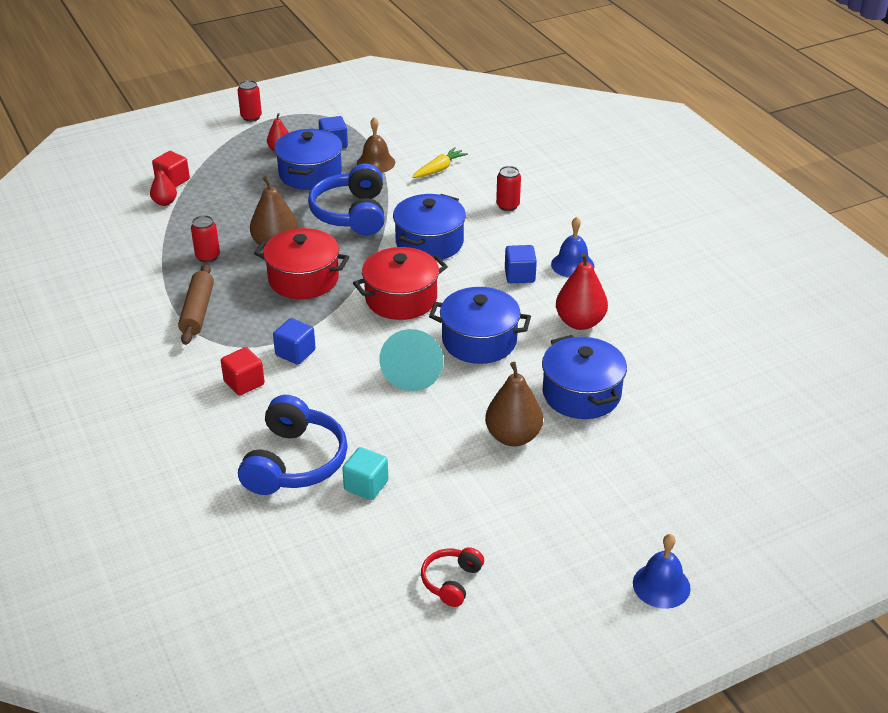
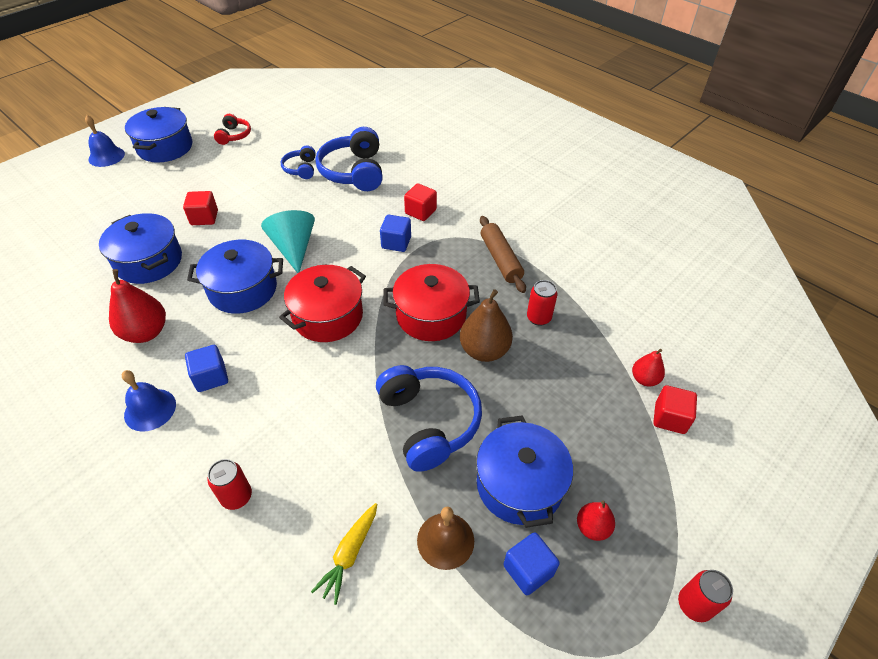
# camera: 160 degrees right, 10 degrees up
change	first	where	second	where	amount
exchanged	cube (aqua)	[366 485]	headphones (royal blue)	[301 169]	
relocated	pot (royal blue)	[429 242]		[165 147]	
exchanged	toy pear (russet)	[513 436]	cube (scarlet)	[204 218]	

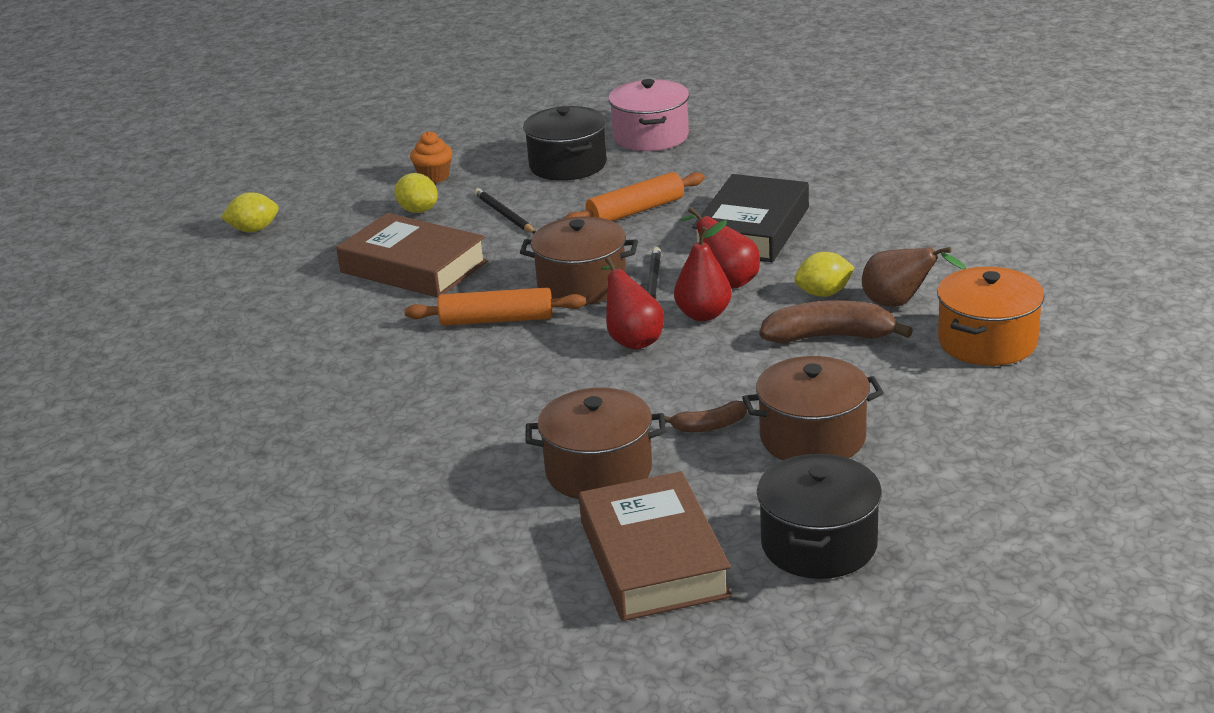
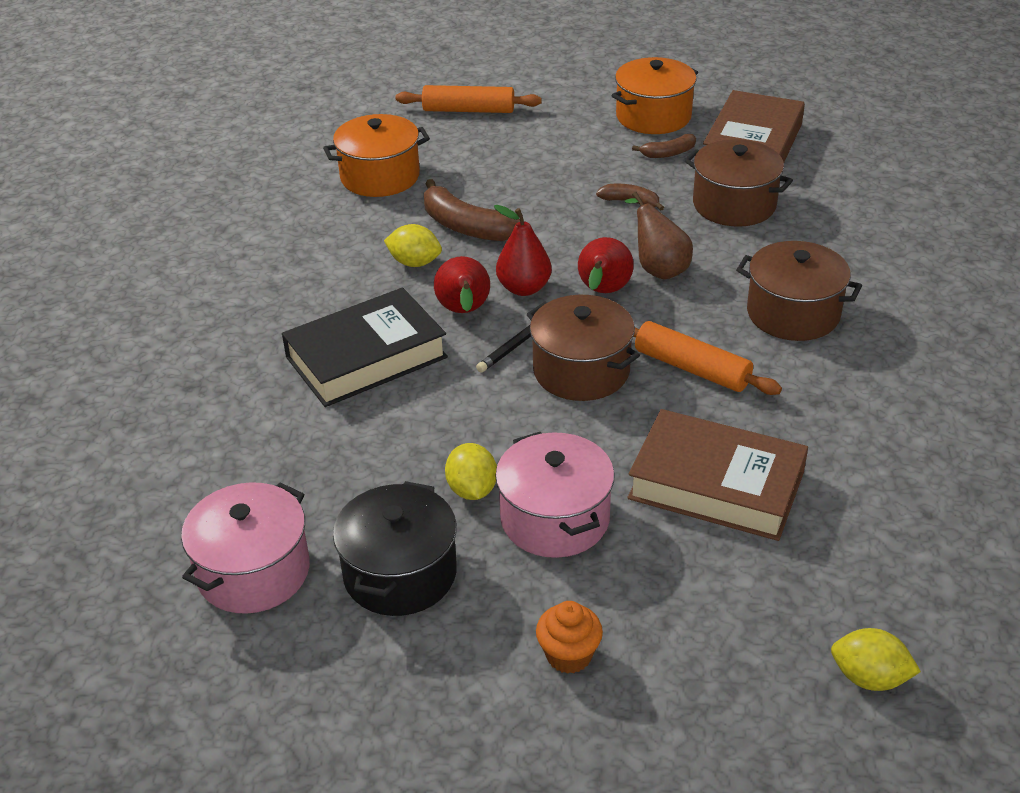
# camera: 145 degrees left, 10 degrees up
change	first	where	second	where	amount
spun	hardcover (russet)	[413 267]		[716 485]	45 degrees counterclockwise
relocated	citrus fruit (golden)	[418 210]		[472 490]	
exchanged	lead pencil (black)	[505 215]	pot (rose-pink)	[555 518]	
relocated	rolling pin (orange-coloured)	[636 211]		[468 110]	
relocated	pot (russet)	[812 438]		[793 313]	
colour	pot (black)	[819 544]	pot (orange-coloured)	[653 116]	
relocated	toy pear (russet)	[899 304]		[658 268]	
appeared			banana (russet)	[668 153]	

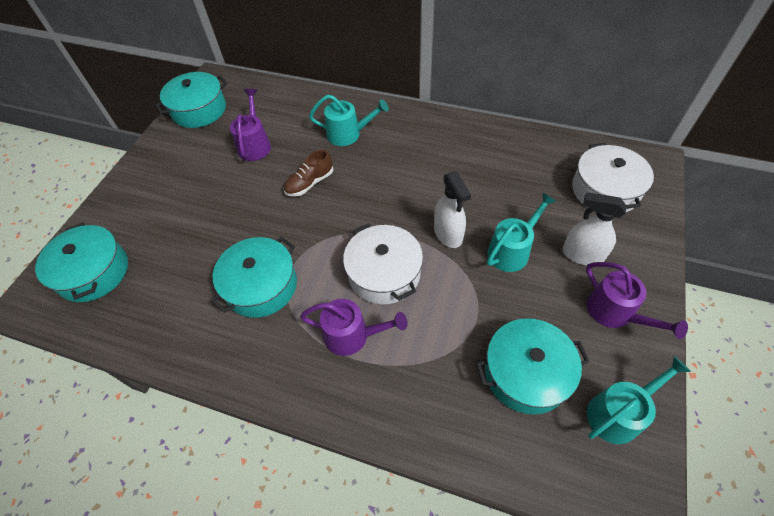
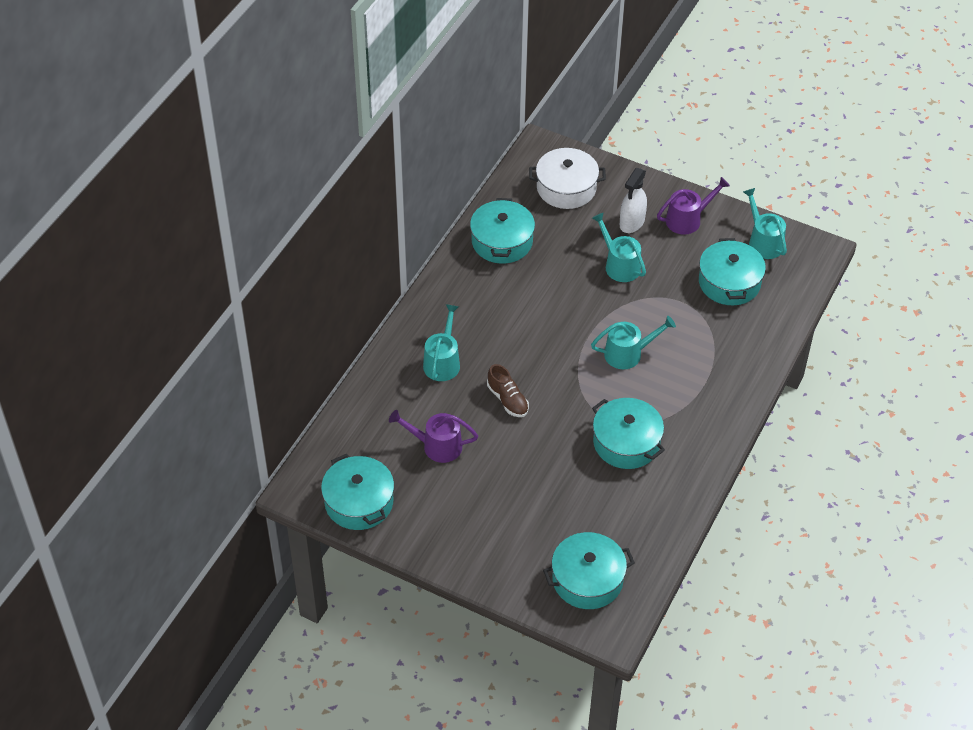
# camera: 85 degrees left, 5 degrees down
change	first	where	second	where	amount
missing	watering can (violet)	[352 335]			
exchanged	pot (white)	[384 273]	watering can (aqua)	[628 353]	
missing	sprayer (white)	[448 234]			
appeared			pot (aqua)	[502 241]	

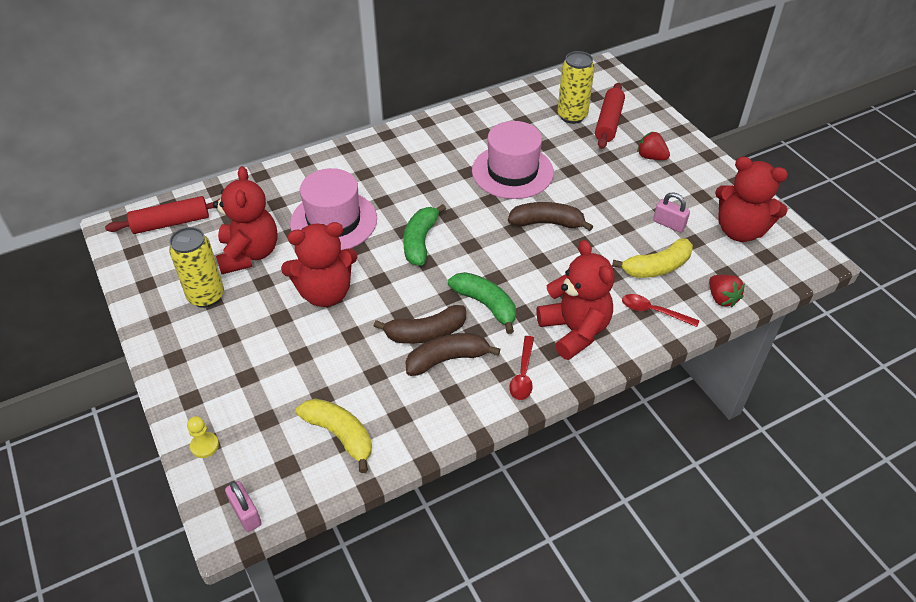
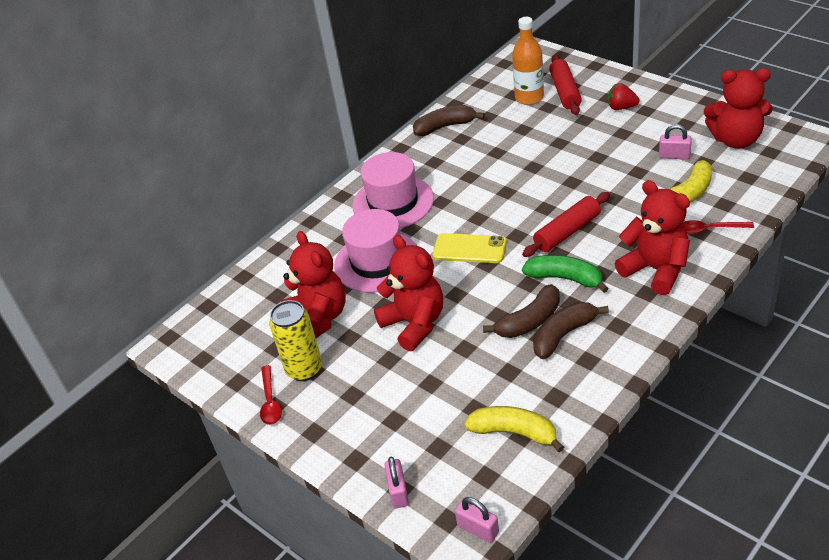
# camera: 15 degrees left, 5 degrees down
change	first	where	second	where	amount
relocated	rolling pin (scarlet)	[171 223]		[567 232]	
exchanged	pawn (golden)	[204 446]	lock (rose-pink)	[398 491]	
spun	teddy (scarlet)	[325 293]		[414 323]	90 degrees counterclockwise
exchanged	banana (emerald)	[420 241]	smartphone (golden)	[469 249]	
relocated	top hat (rose-pink)	[512 171]		[393 202]	
relocated	banana (russet)	[547 223]		[445 126]	
relocated	tablespoon (scarlet)	[523 375]		[270 402]	
exchanged	can (golden)	[572 116]	flask (orange-coloured)	[529 97]	
missing	toy strawberry (scarlet)	[721 298]			

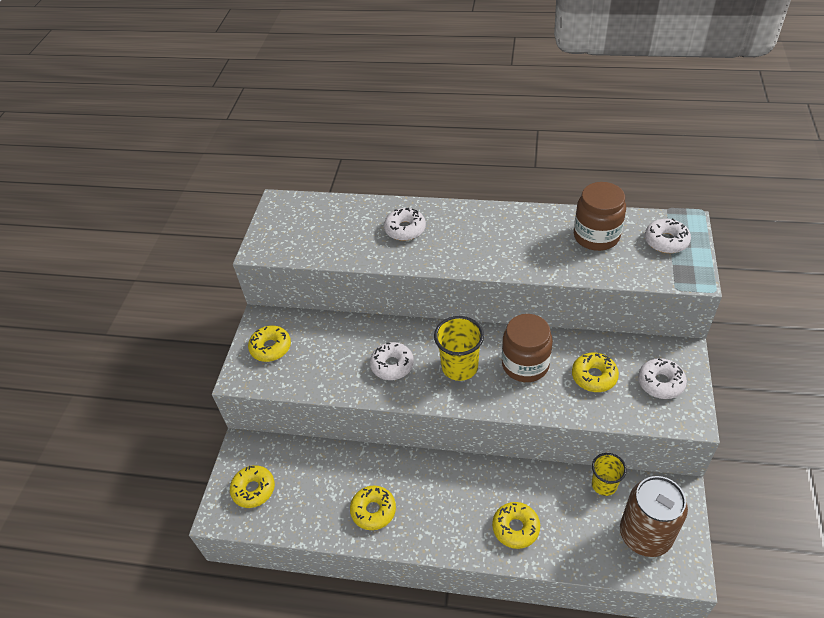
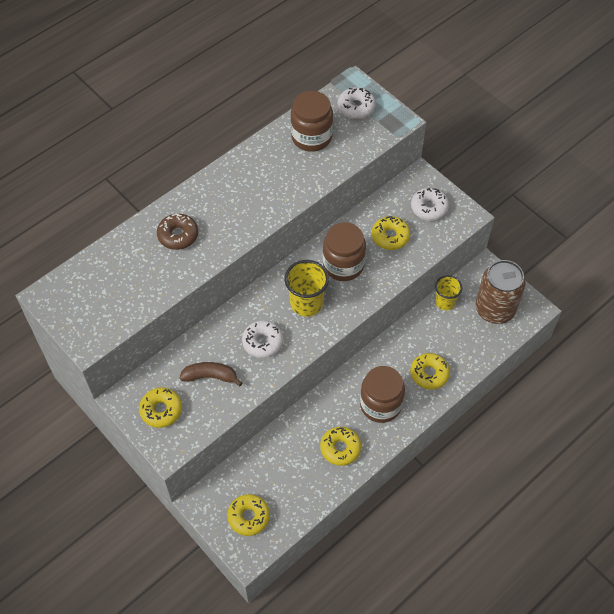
# camera: 55 degrees left, 10 degrees up
change	first	where	second	where	amount
colour	glazed donut (white)	[405 229]	glazed donut (russet)	[178 235]	
appeared			banana (russet)	[210 376]	
appeared			jar (russet)	[380 404]	

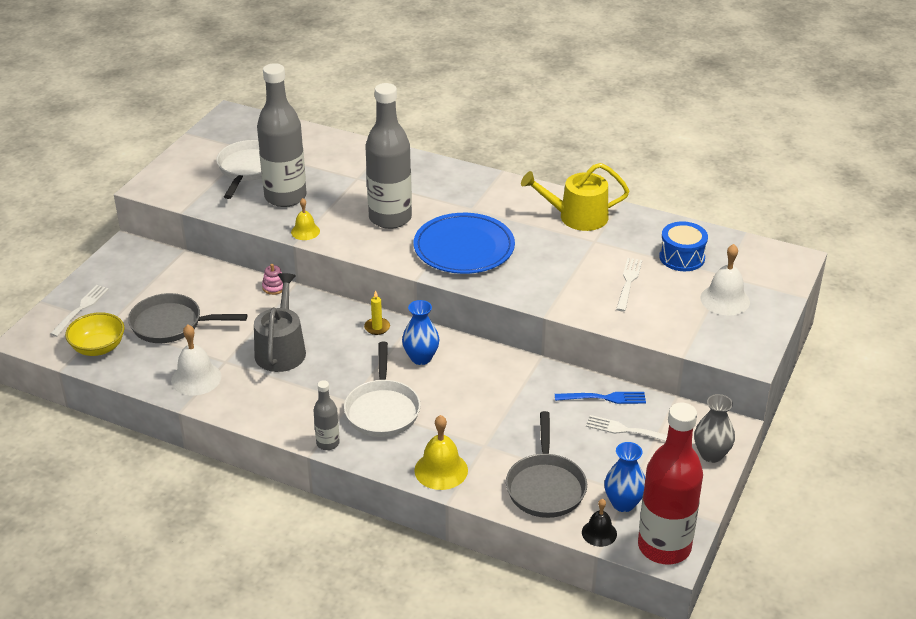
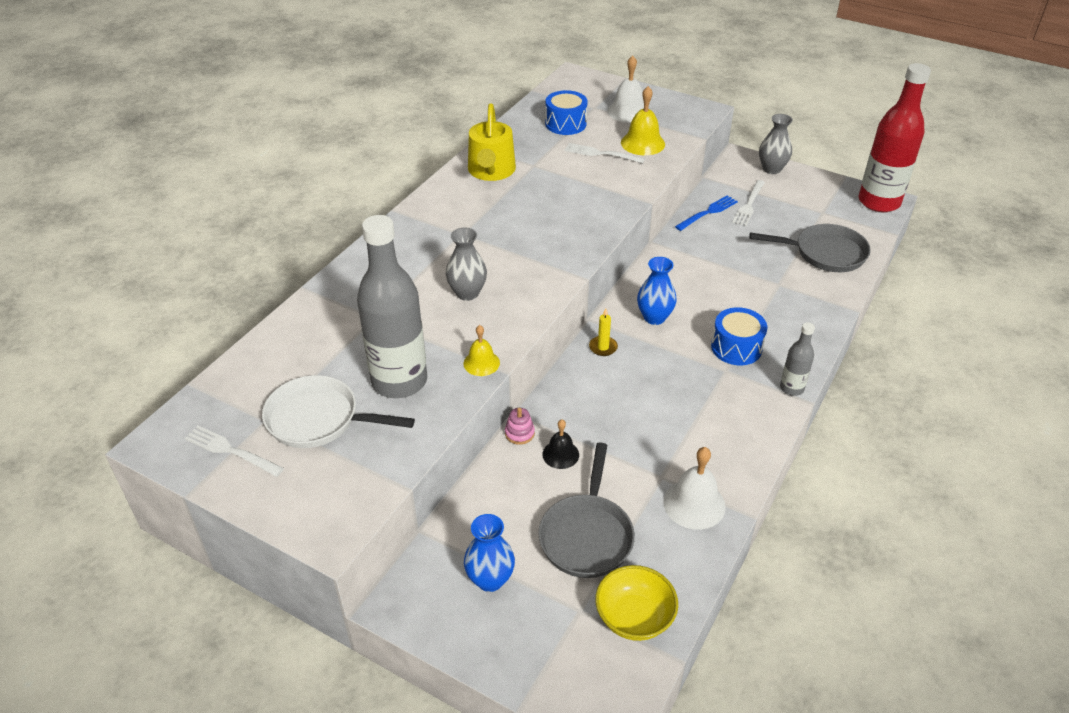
# camera: 85 degrees left, 5 degrees up
change	first	where	second	where	amount
relocated	dinner fork (white)	[81 309]		[230 451]	
missing	watering can (ash-grey)	[281 349]			
exchanged	frying pan (white)	[382 410]	snare drum (royal blue)	[736 347]	
exchanged	flask (ash-grey)	[390 218]	flower vase (ash-grey)	[467 293]	
missing	flat dish (royal blue)	[464 248]			
relocated	hand bell (golden)	[441 470]		[642 143]	
spun	dinner fork (royal blue)	[604 398]		[708 212]	45 degrees clockwise
relocated	hand bell (black)	[599 533]		[560 454]	
relocated	flower vase (royal blue)	[623 503]		[490 579]	

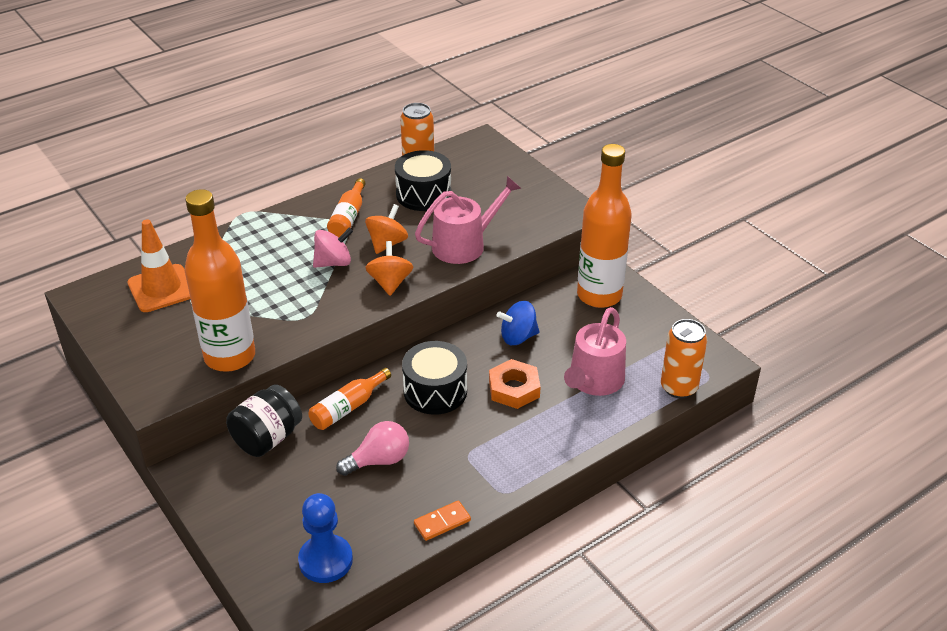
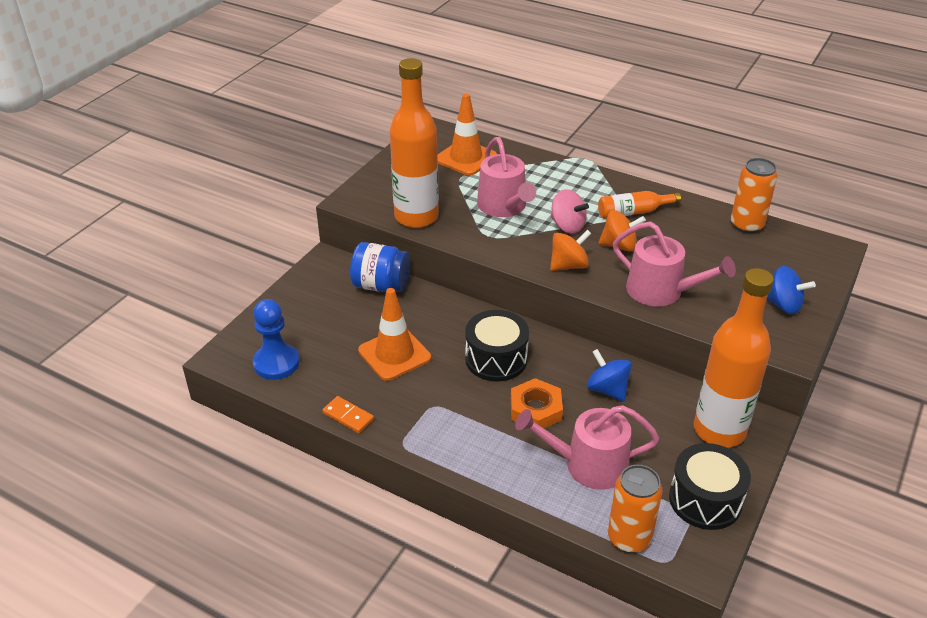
# camera: 65 degrees right, 0 degrees up
change	first	where	second	where	amount
colour	jar (black)	[267 438]	jar (royal blue)	[381 285]	
missing	flask (orange-coloured)	[348 407]			
exchanged	lightbulb (rose-pink)	[379 460]	safety cone (orange-coloured)	[394 354]	
relocated	snare drum (black)	[423 194]		[705 500]	
appeared			watering can (rose-pink)	[504 206]	
appeared			spinning top (royal blue)	[783 305]	

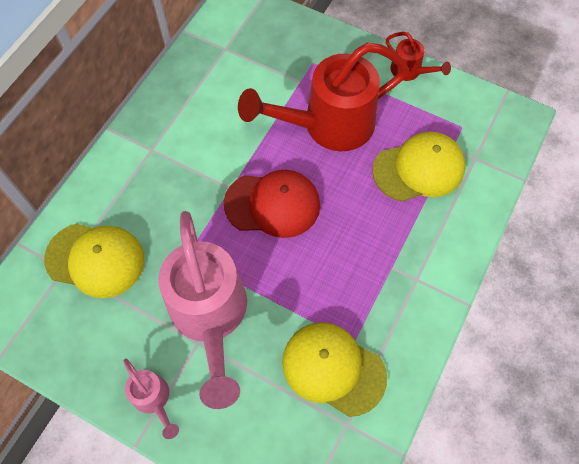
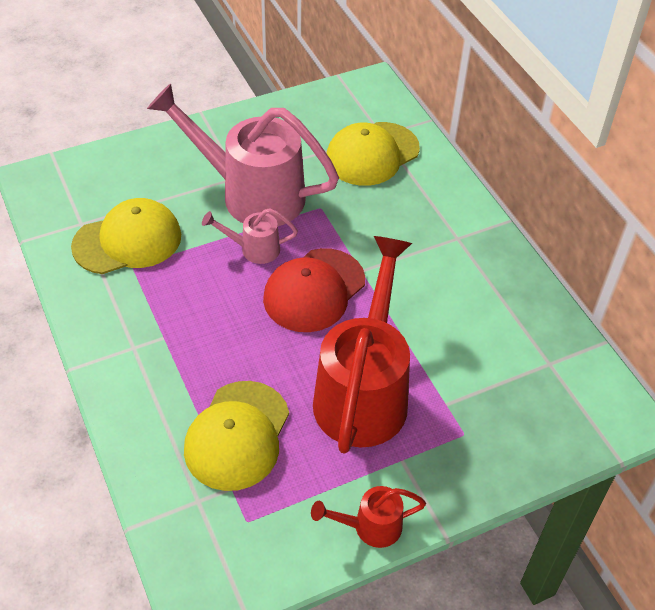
# camera: 125 degrees right, 15 degrees down
change	first	where	second	where	amount
relocated	watering can (rose-pink)	[153 399]		[254 249]	

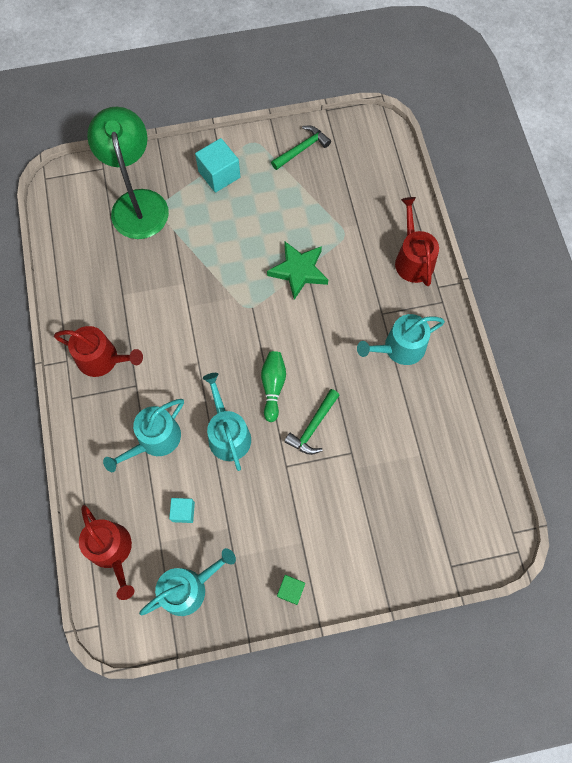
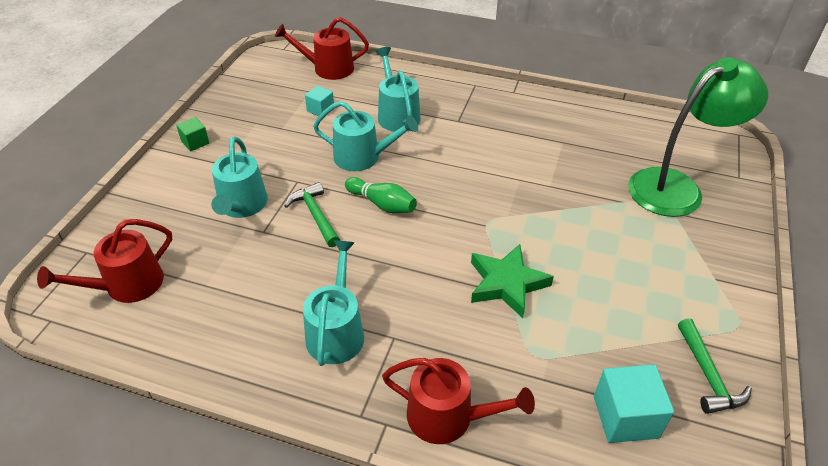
# camera: 120 degrees right, 25 degrees down
change	first	where	second	where	amount
relocated	watering can (scarlet)	[102 359]		[127 285]	
spun	desk lamp (emerald)	[138 203]		[676 187]	45 degrees counterclockwise
relocated	watering can (aqua)	[188 588]		[241 205]	
relocated	cube (aqua)	[219 174]		[625 417]	

